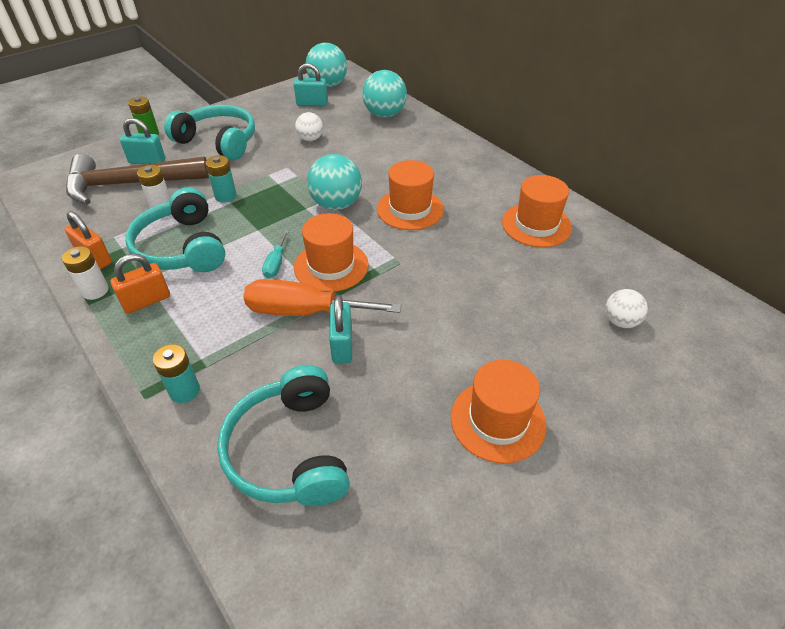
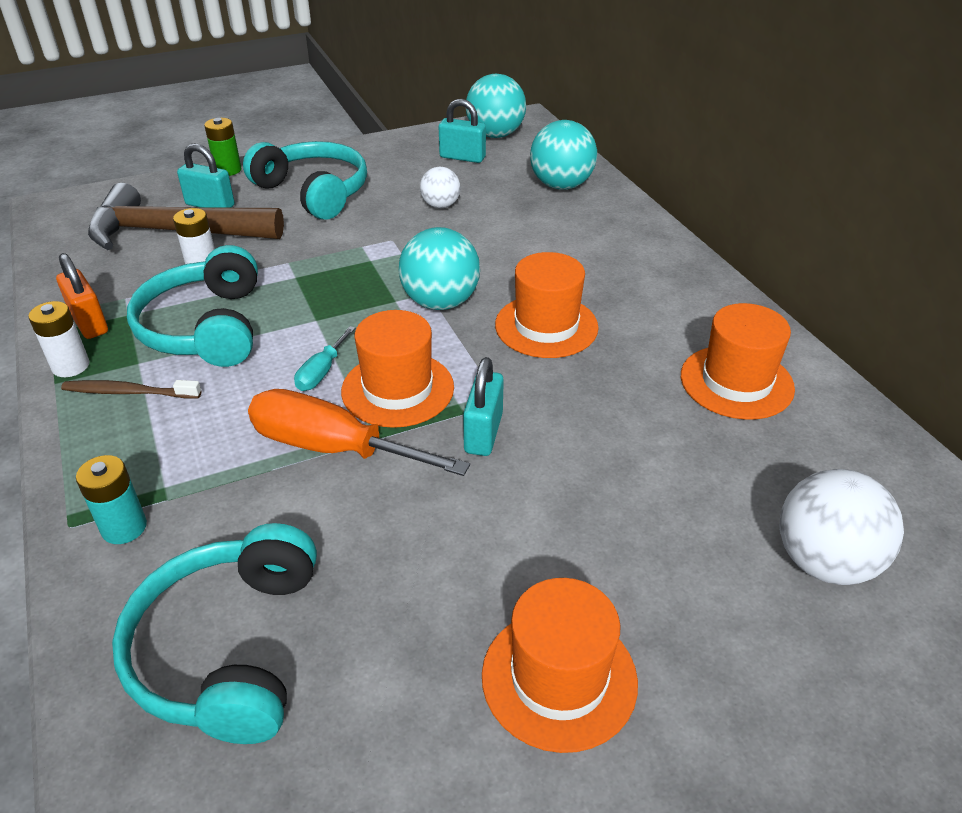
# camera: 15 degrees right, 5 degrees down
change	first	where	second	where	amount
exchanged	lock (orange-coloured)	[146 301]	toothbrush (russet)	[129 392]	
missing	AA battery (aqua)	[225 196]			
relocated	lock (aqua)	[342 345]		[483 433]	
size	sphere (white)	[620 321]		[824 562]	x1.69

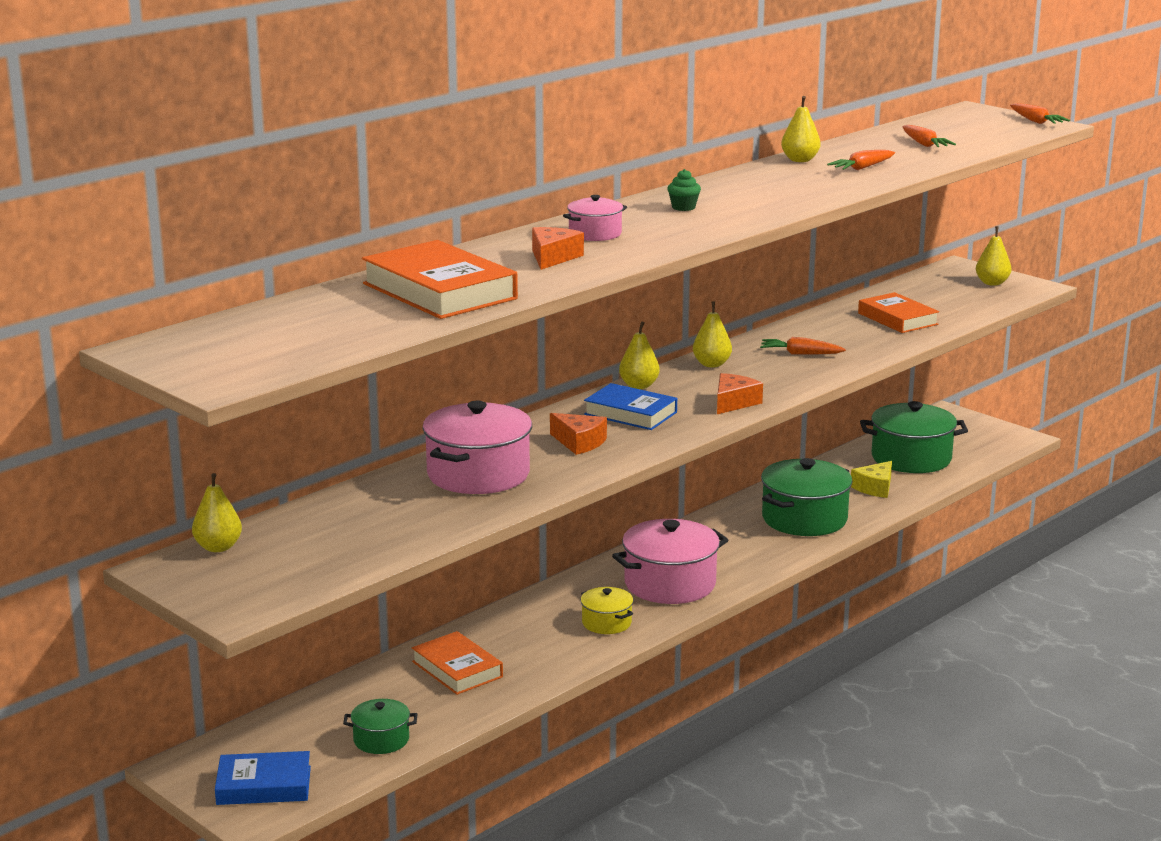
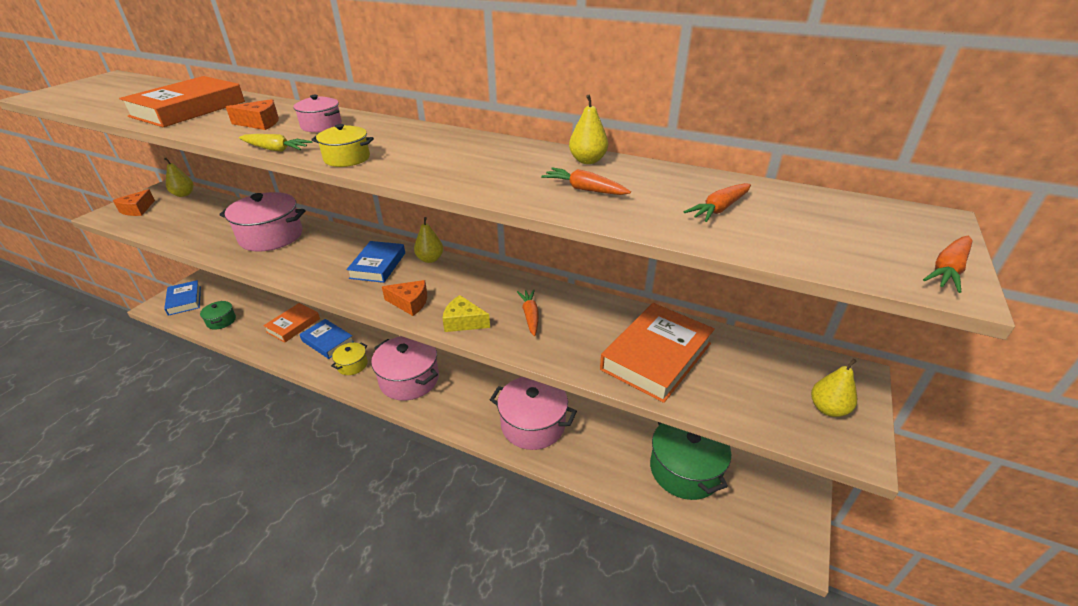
# camera: 70 degrees right, 15 degrees up
change	first	where	second	where	amount
relocated	piece of cheese (orange-coloured)	[579 442]		[137 209]	
missing	muffin (emerald)	[683 207]			
missing	toy pear (golden)	[711 364]			
colour	pot (emerald)	[804 519]	pot (rose-pink)	[533 424]	
relocated	piece of cheese (golden)	[875 488]		[463 322]	
size	hardcover (orange-coloured)	[897 319]		[656 356]	x1.52
appeared			root vegetable (golden)	[276 149]	
appeared			hardcover (royal blue)	[327 341]	
appeared			pot (golden)	[347 158]	

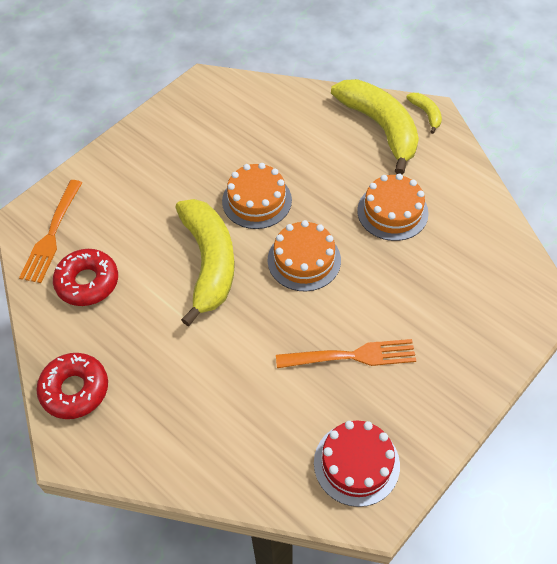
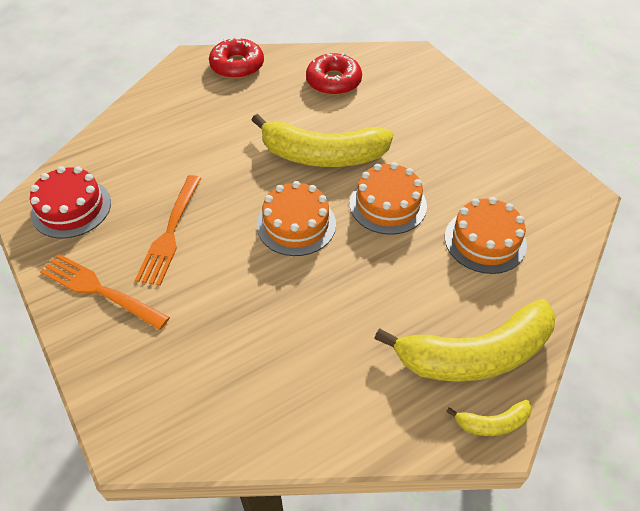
# camera: 105 degrees right, 5 degrees down
change	first	where	second	where	amount
relocated	dinner fork (orange-coloured)	[52 234]		[100 290]	
relocated	gateau (orange-coloured)	[392 212]		[485 241]	

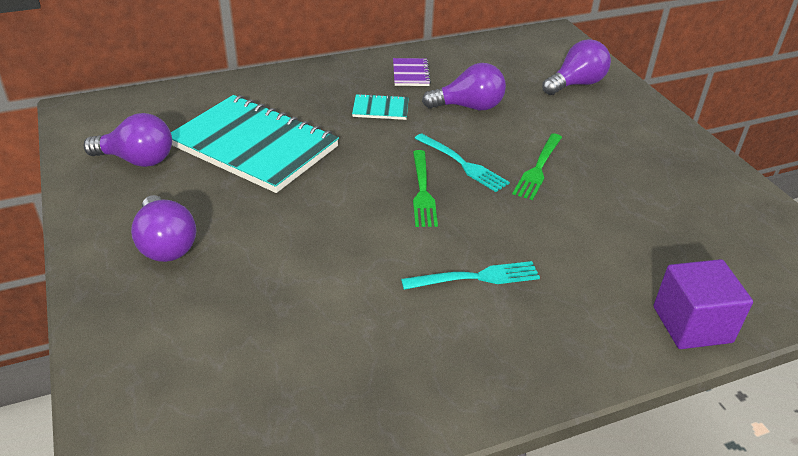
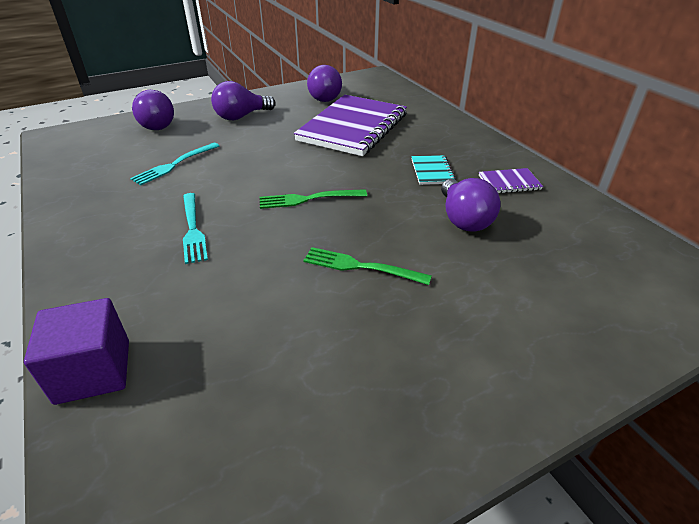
# camera: 85 degrees right, 0 degrees up
change	first	where	second	where	amount
colour	notebook (aqua)	[254 146]	notebook (violet)	[353 127]	
relocated	dinner fork (aqua)	[462 164]		[174 165]	
relocated	lightbulb (violet)	[576 84]		[154 125]	

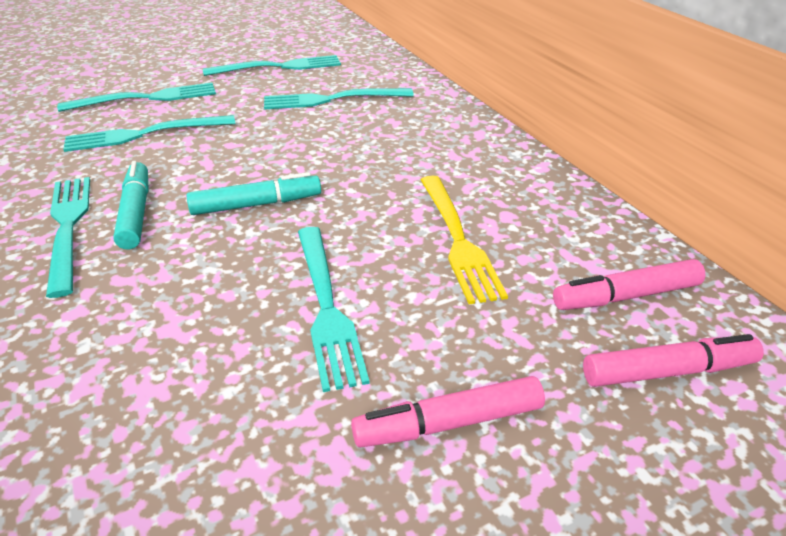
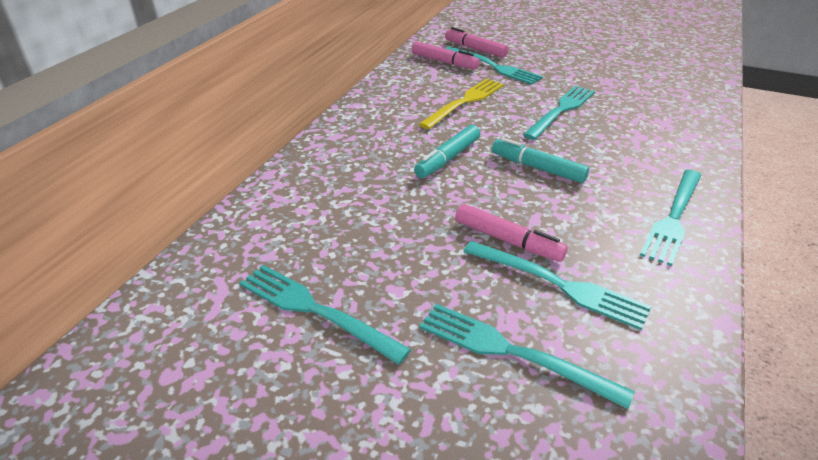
# camera: 130 degrees left, 0 degrees up
change	first	where	second	where	amount
relocated	marker (aqua)	[136 213]		[448 158]	
relocated	dinner fork (aqua)	[331 100]		[494 67]	
relocated	marker (rose-pink)	[449 423]		[507 240]	

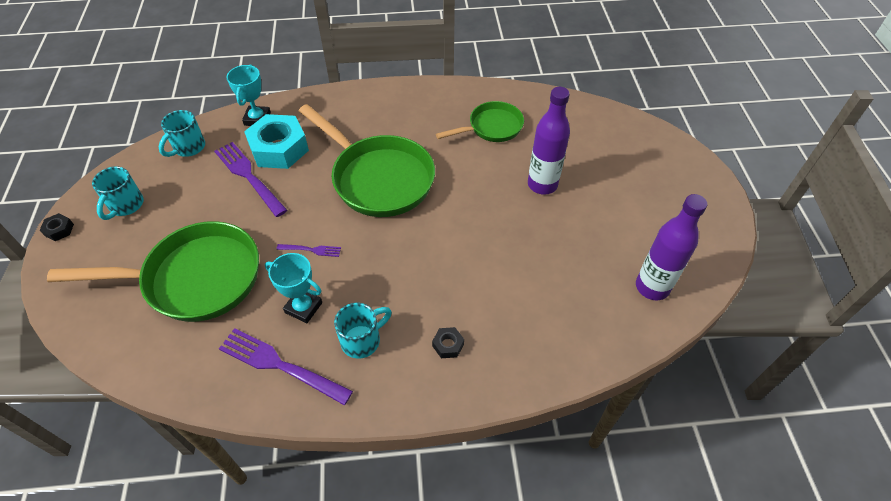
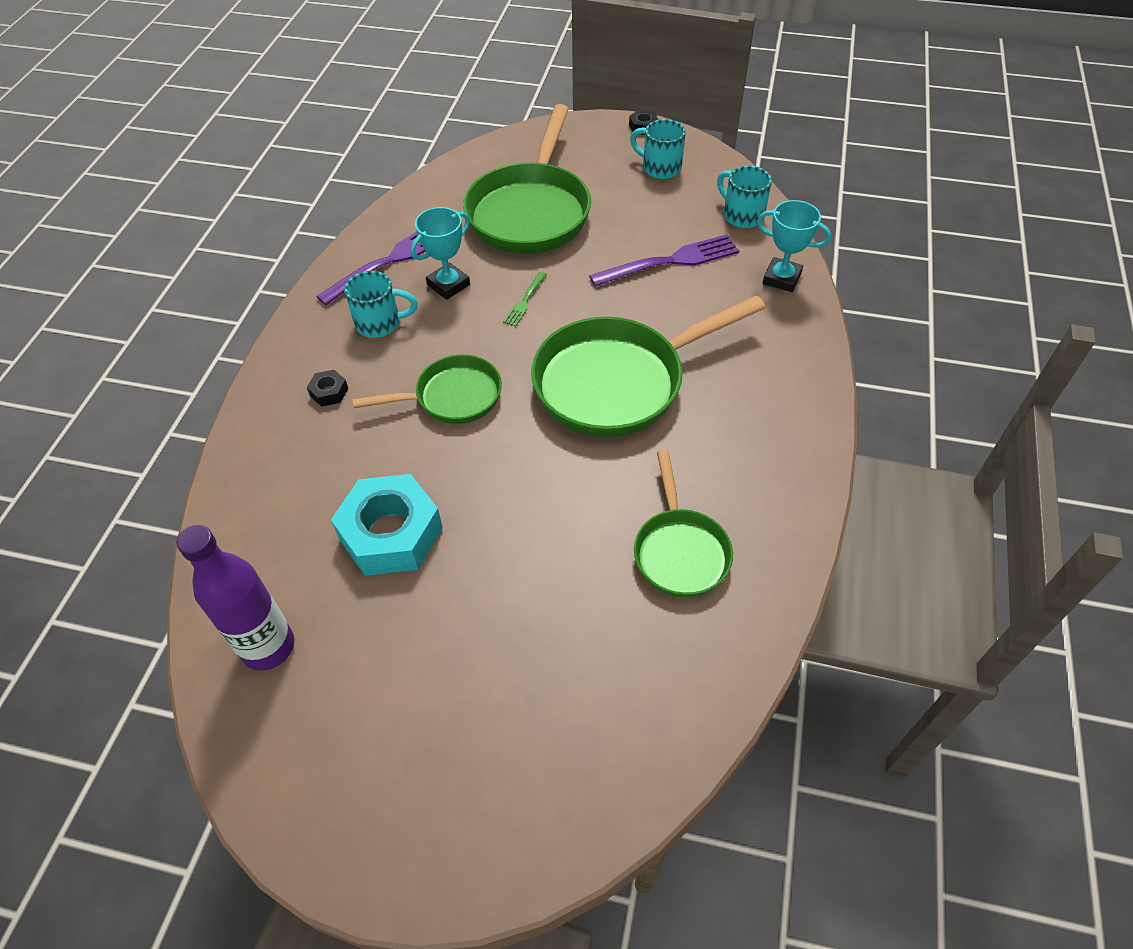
# camera: 110 degrees right, 0 degrees up
change	first	where	second	where	amount
relocated	hexagon nut (aqua)	[279 149]		[391 533]	
colour	dinner fork (violet)	[311 250]	dinner fork (emerald)	[525 301]	
spun	coffee mug (aqua)	[362 340]		[380 323]	75 degrees counterclockwise
missing	flask (violet)	[542 185]			
appeared			frying pan (emerald)	[452 397]	

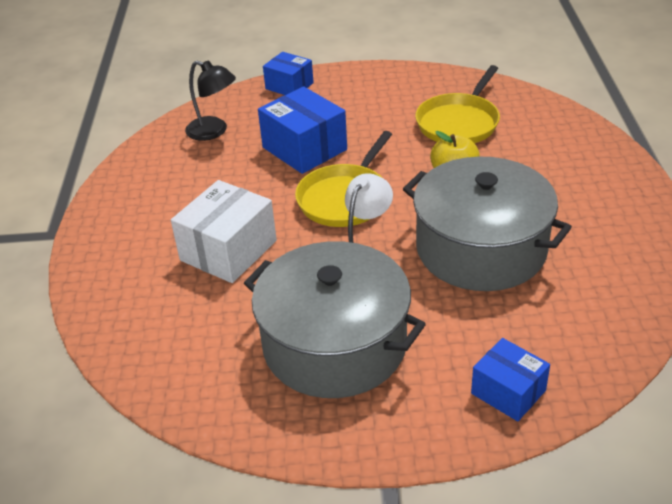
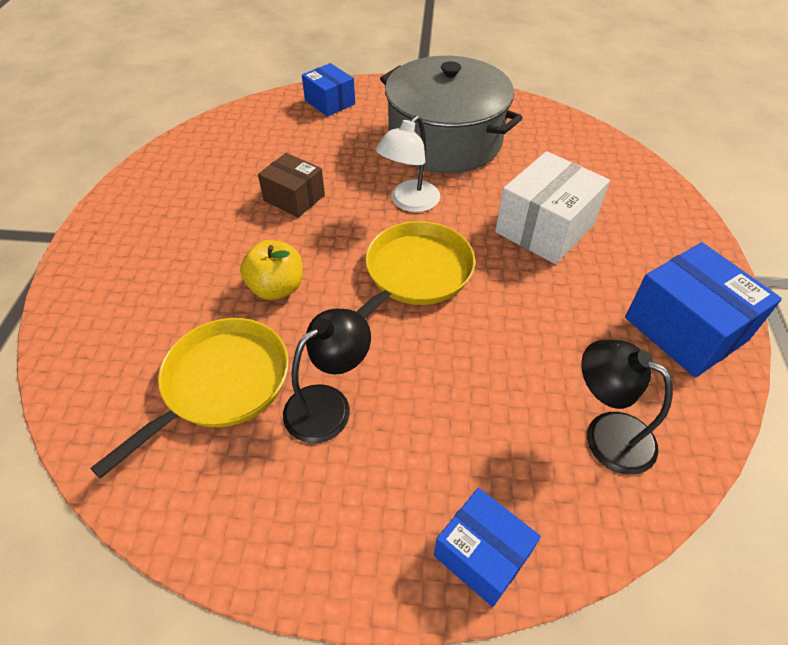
# camera: 175 degrees left, 10 degrees up
change	first	where	second	where	amount
relocated	package (royal blue)	[304 148]		[685 329]	
exchanged	pot (ash-grey)	[481 248]	package (russet)	[294 198]	
appeared			desk lamp (black)	[328 404]	

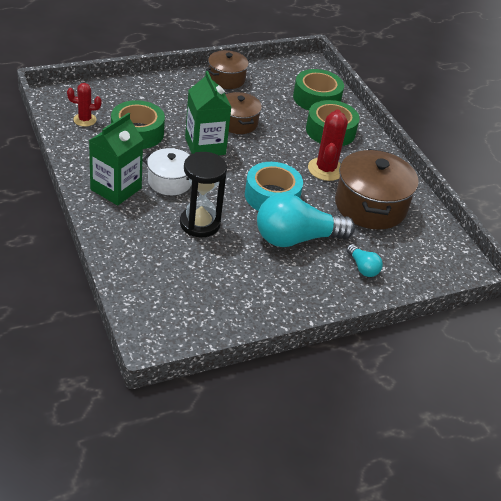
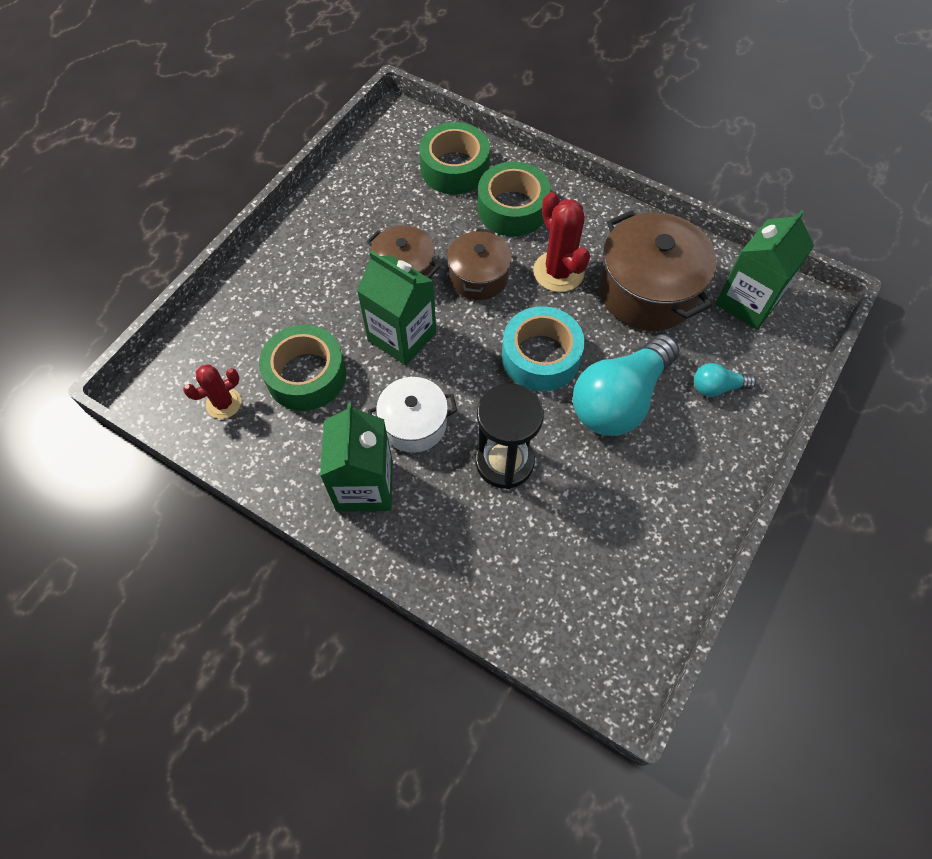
# camera: 30 degrees left, 20 degrees up
change	first	where	second	where	amount
relocated	pot (russet)	[226 79]		[478 277]	
spun	lightbulb (aqua)	[362 267]		[717 387]	150 degrees clockwise
appeared			milk carton (emerald)	[748 301]	

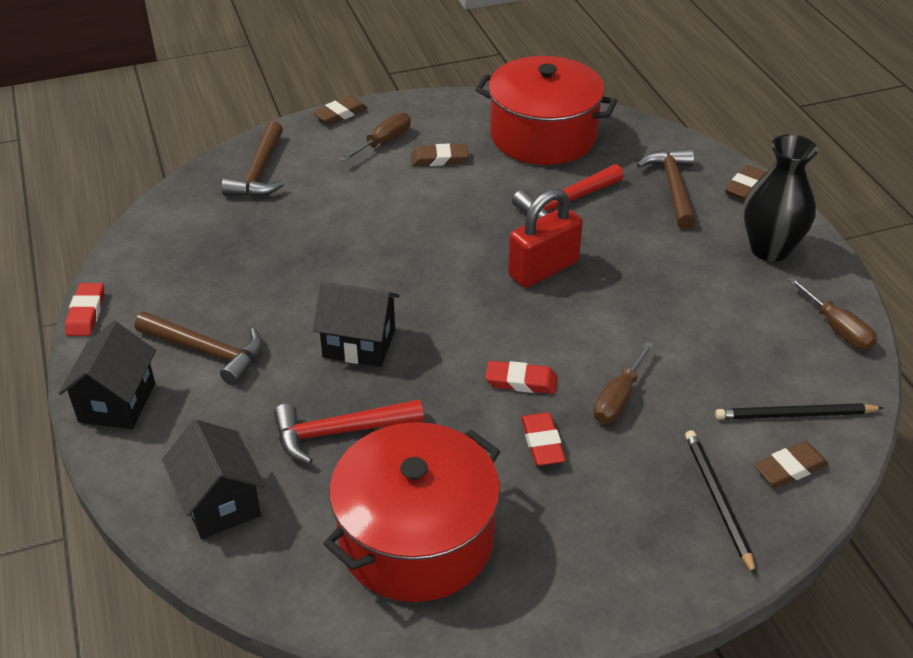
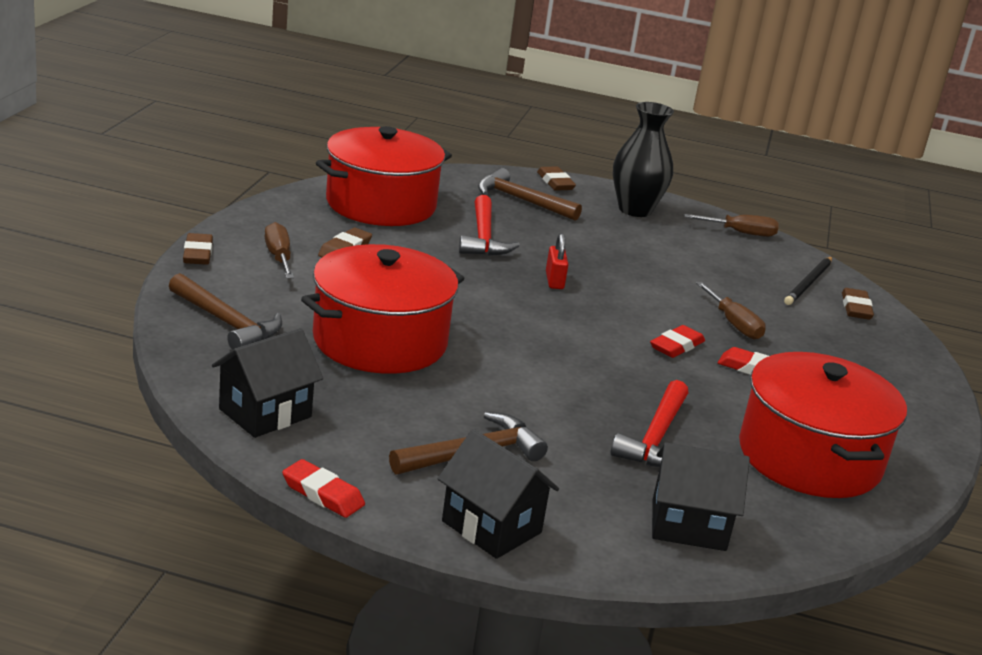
# camera: 60 degrees left, 15 degrees down
change	first	where	second	where	amount
relocated	house (black)	[359 343]		[265 413]	
size	lock (scarlet)	[543 269]		[554 281]	x0.55
missing	lead pencil (black)	[717 500]			
appeared			pot (scarlet)	[380 341]	

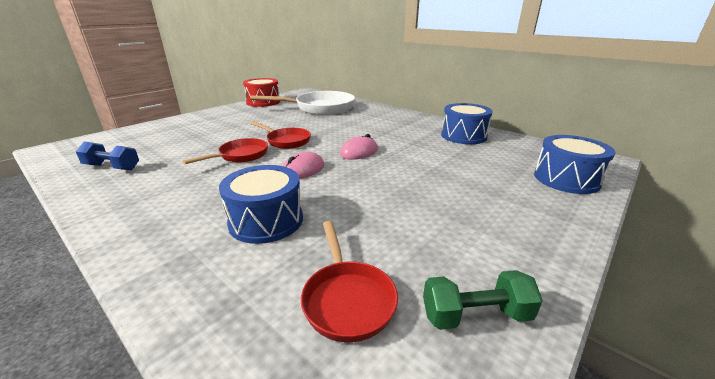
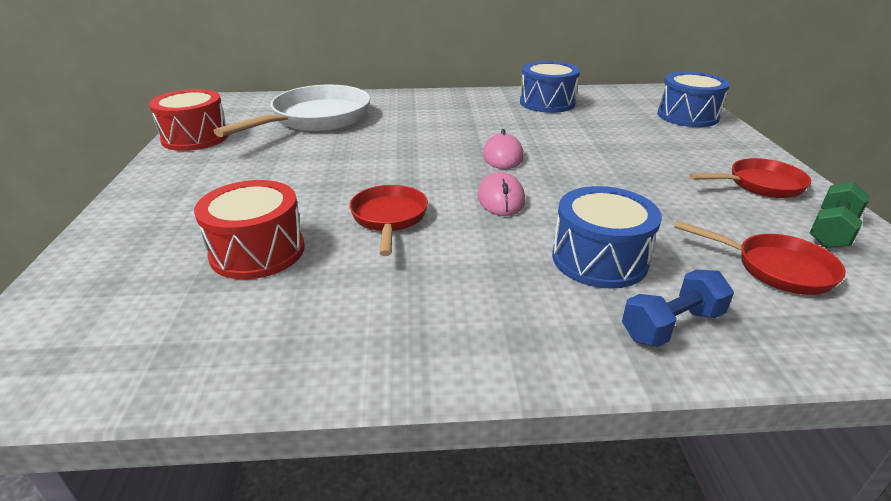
# camera: 45 degrees left, 5 degrees up
change	first	where	second	where	amount
relocated	free weight (royal blue)	[112 167]		[671 325]	
relocated	frying pan (scarlet)	[286 141]		[760 185]	
appeared			snare drum (scarlet)	[257 251]	

